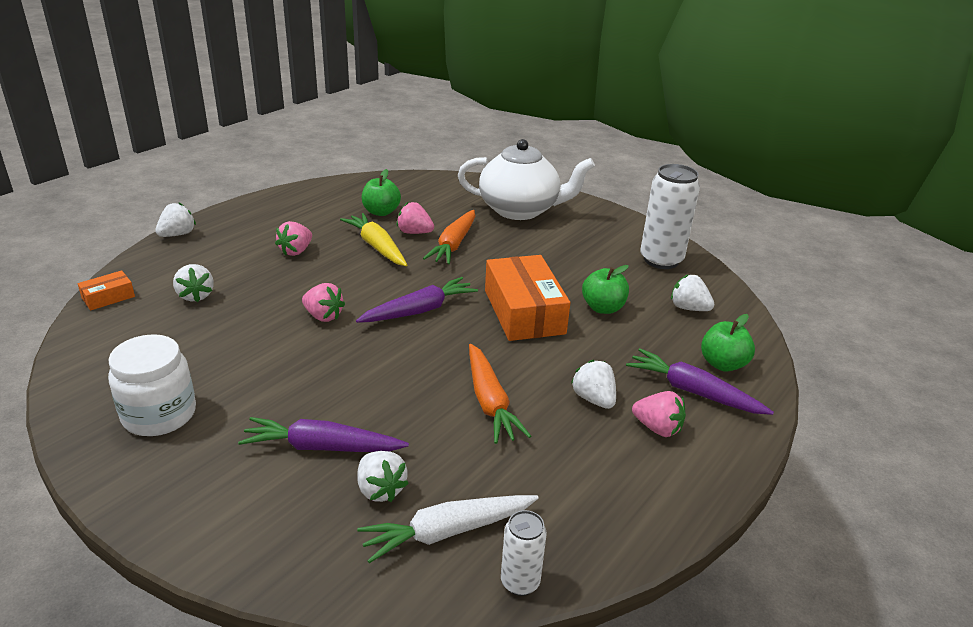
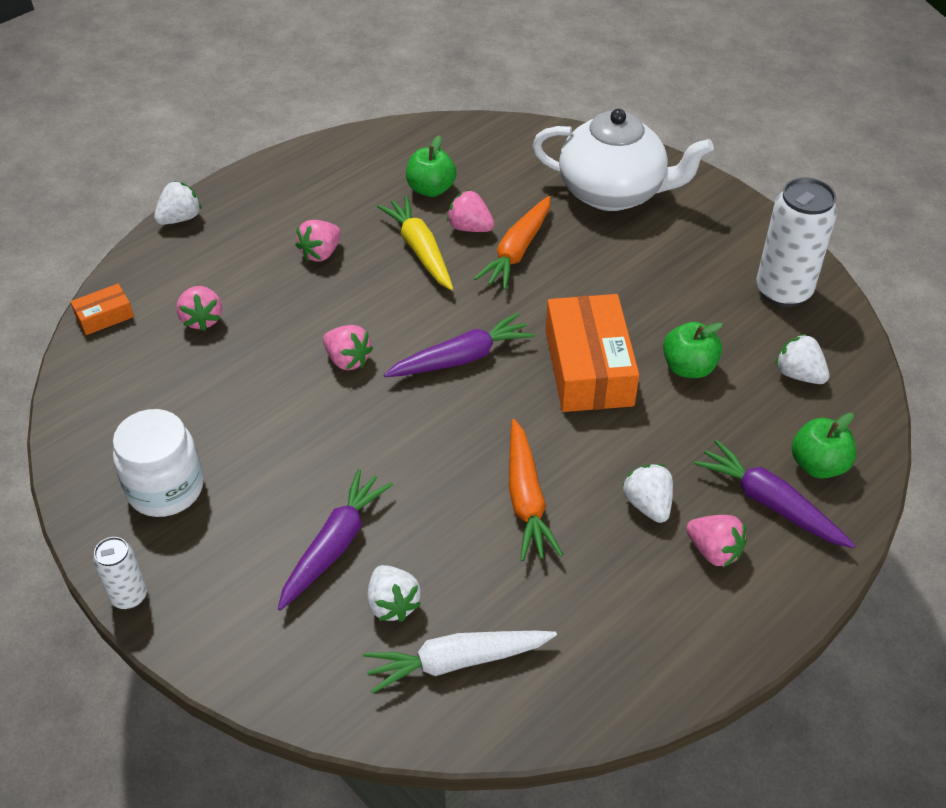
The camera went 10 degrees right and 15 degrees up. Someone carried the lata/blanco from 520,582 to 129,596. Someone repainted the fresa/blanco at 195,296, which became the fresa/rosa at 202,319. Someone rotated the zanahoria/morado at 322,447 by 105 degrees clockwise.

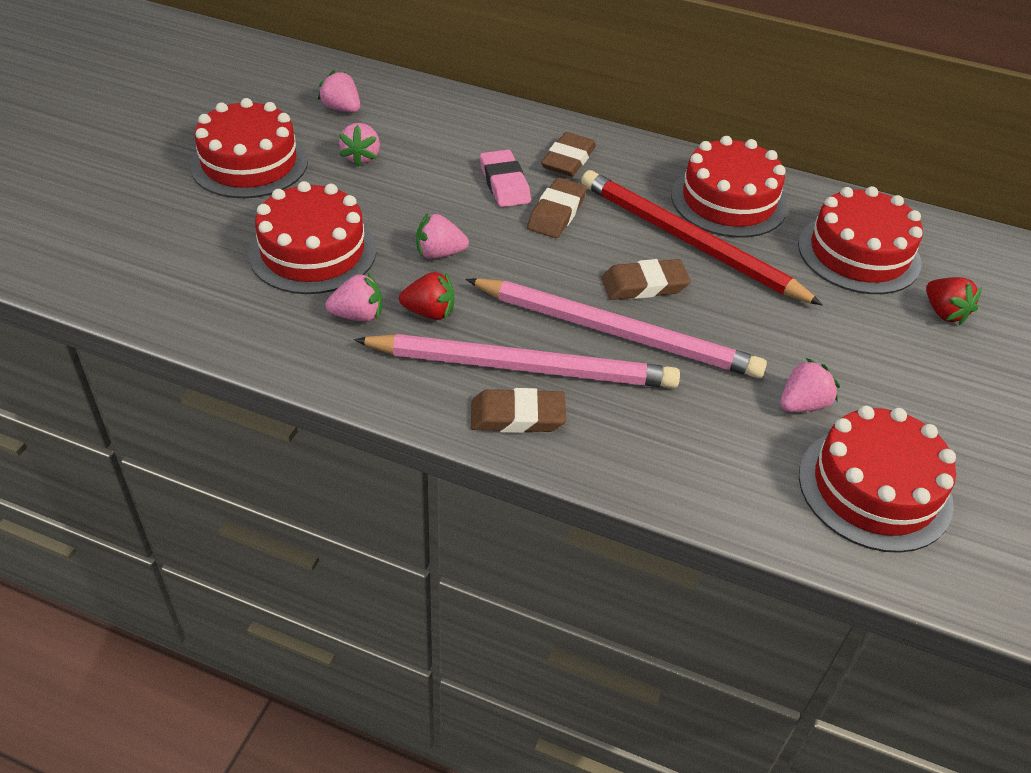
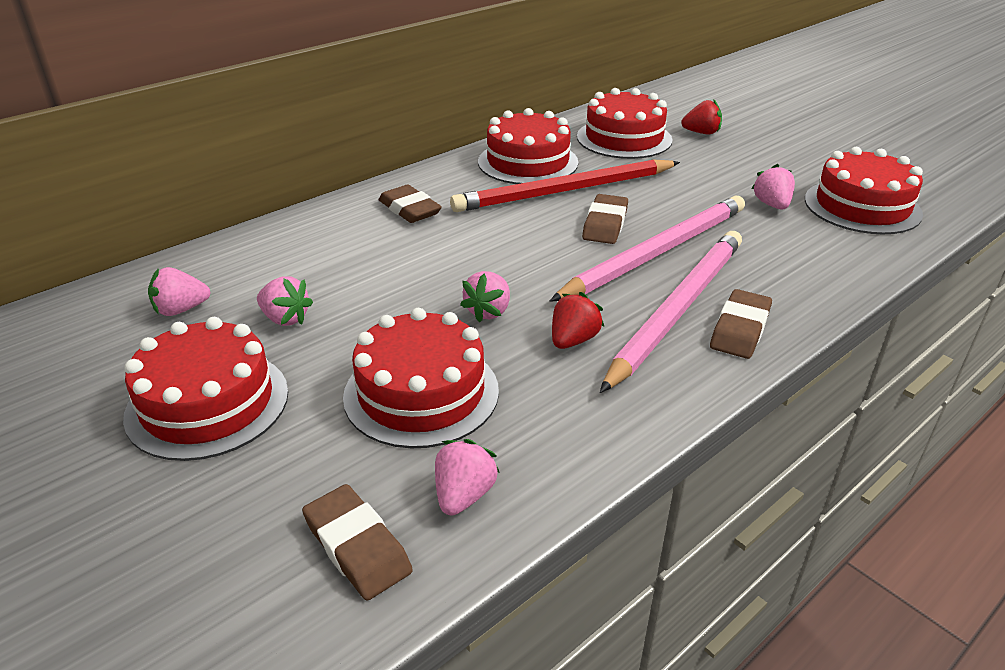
The camera went 60 degrees left and 10 degrees down. Someone carried the goma de borrar/marrón from 556,213 to 357,547. Someone carried the fresa/rosa from 358,315 to 464,495. Someone took away the goma de borrar/rosa at 504,183.

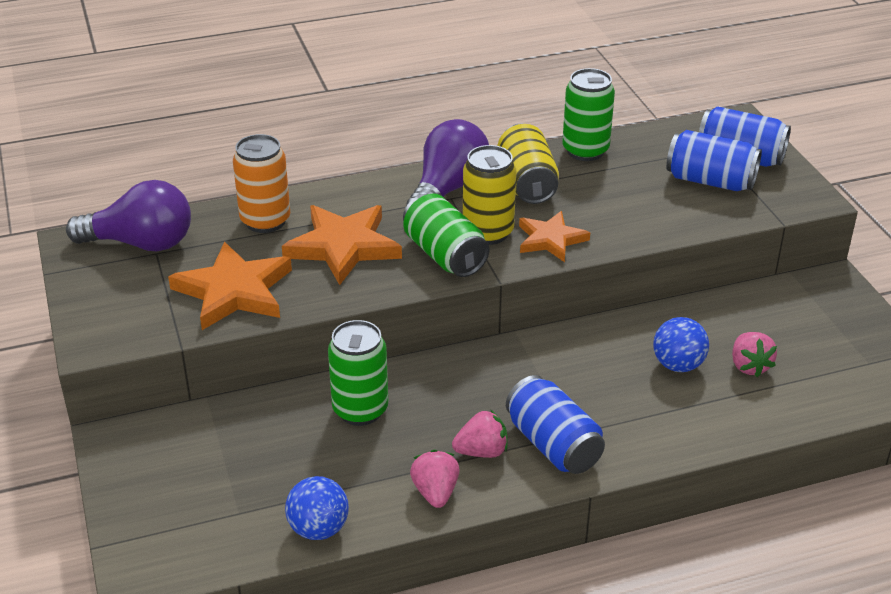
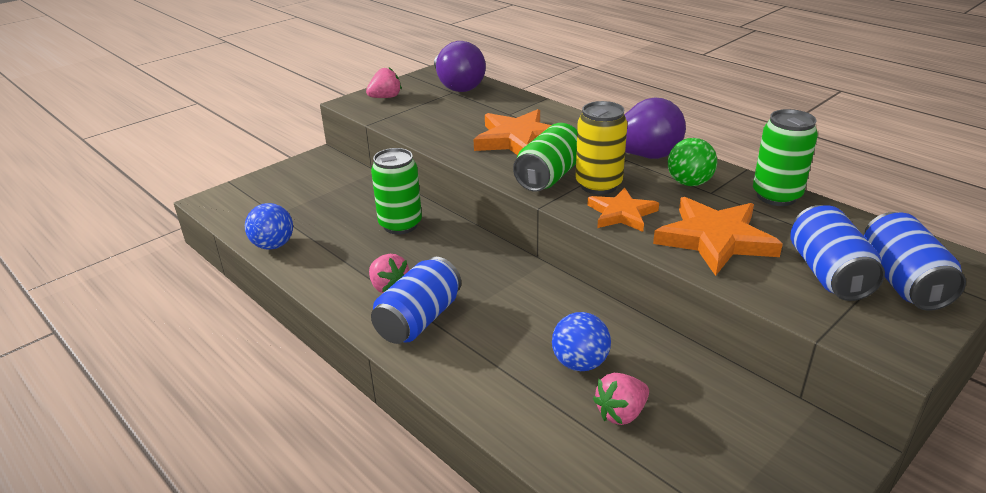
The camera went 65 degrees right and 5 degrees down. Someone carried the fresa/rosa from 435,492 to 385,97. Someone carried the estrella/naranja from 234,291 to 715,239. Someone swapped the lata/amarillo at 527,182 for the pelota/verde at 689,183. Someone took away the lata/naranja at 265,221.

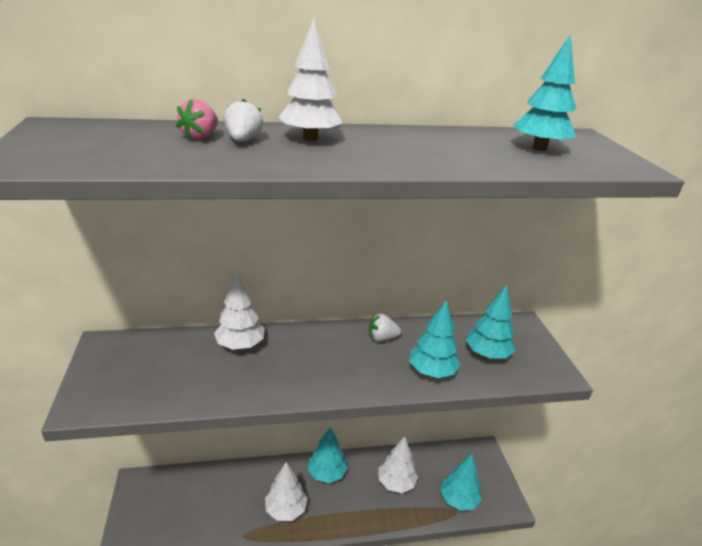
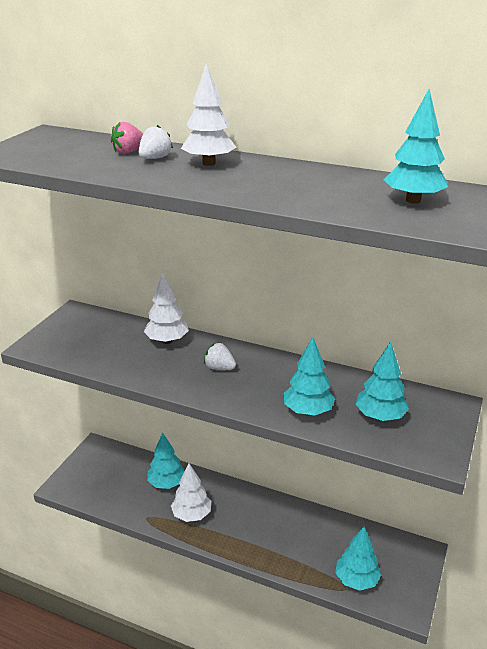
The camera went 35 degrees right and 0 degrees up. Someone carried the árbol/turquesa from 327,473 to 166,483. Someone carried the fresa/blanco from 382,338 to 219,368. Someone took away the árbol/blanco at 396,483.

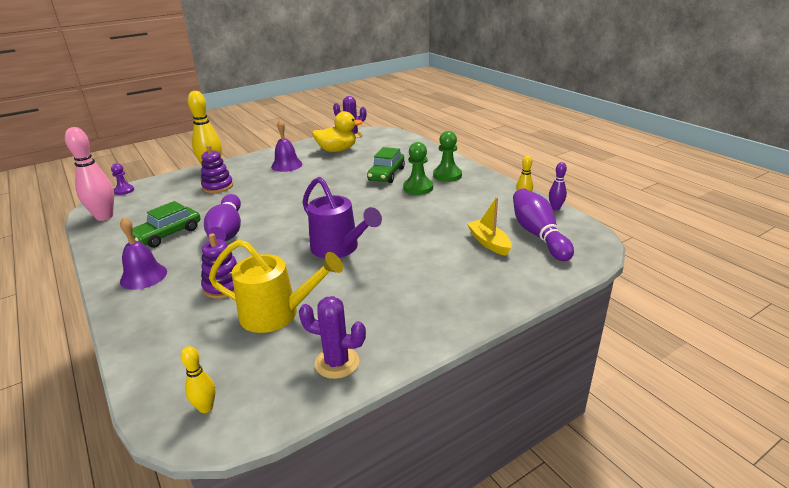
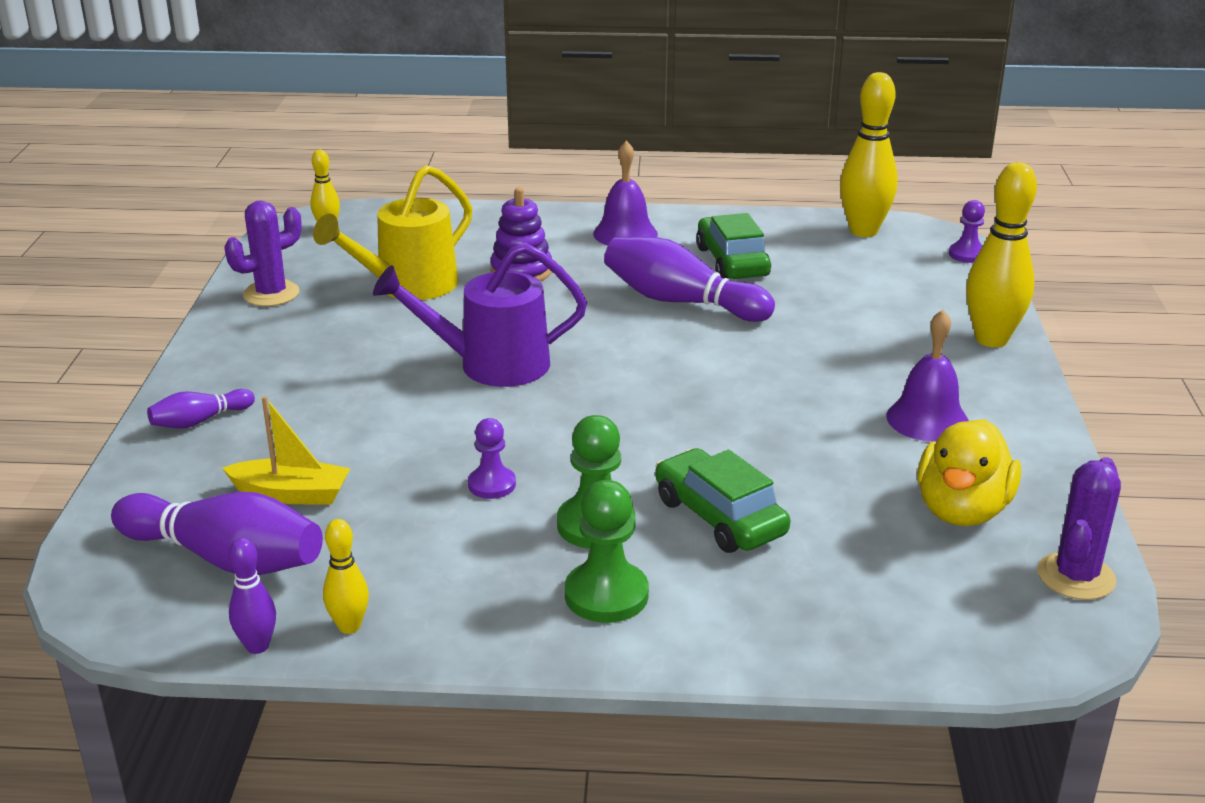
The camera went 125 degrees right and 0 degrees up. Someone put down the bolo/morado at 200,421. Someone put down the peón/morado at 492,484. Someone repainted the bolo/rosa at 104,217, which became the bolo/amarillo at 863,231. Someone took away the juguete apilable/morado at 218,186.

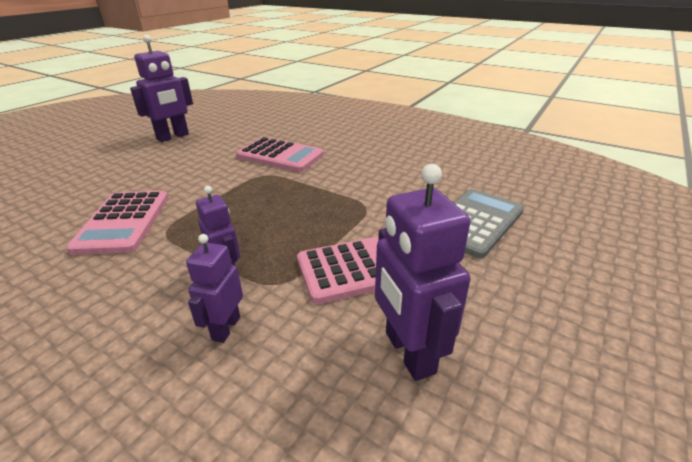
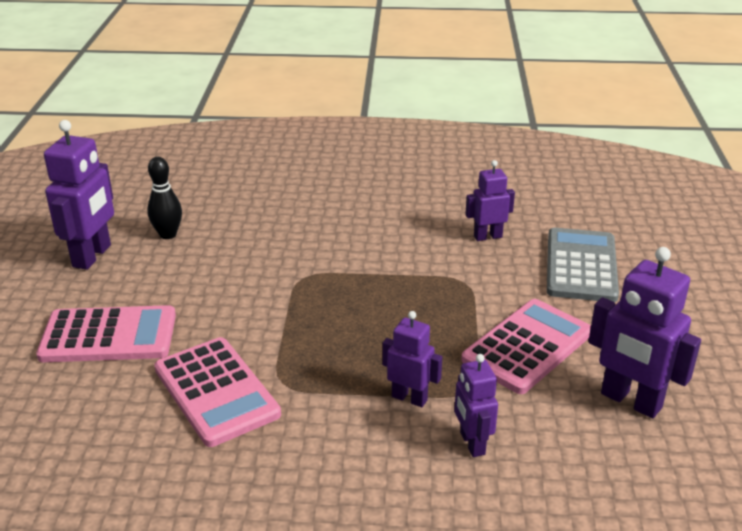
The camera went 30 degrees left and 0 degrees up. Someone carried the calculadora/rosa from 280,156 to 109,336. Someone put down the bolo/negro at 168,234. Someone put down the robot/morado at 487,236.

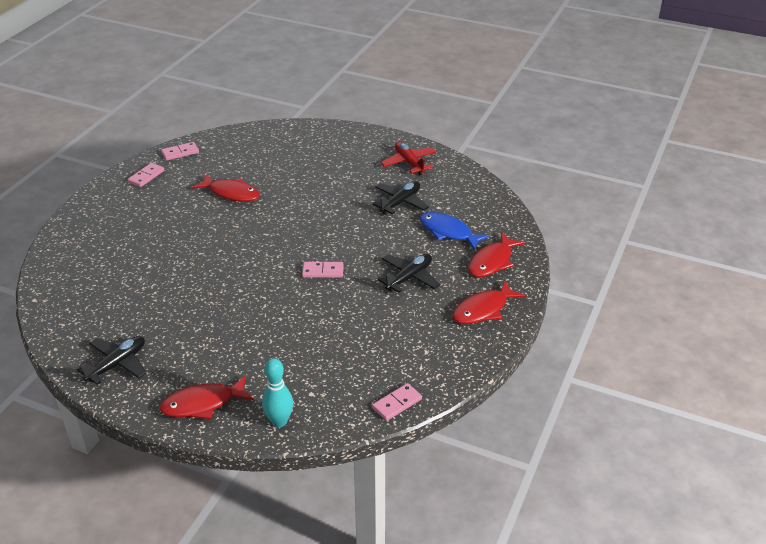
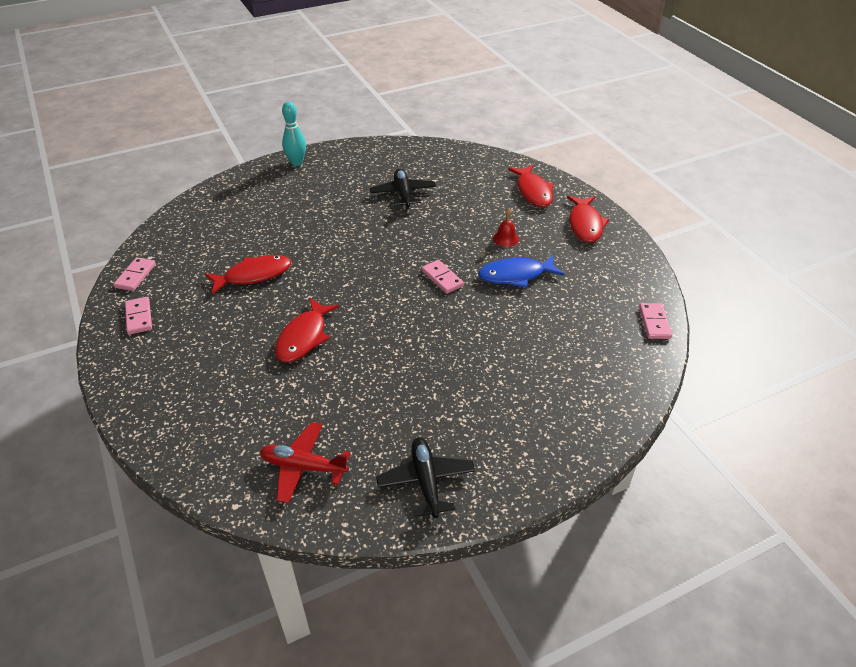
The camera went 50 degrees left and 5 degrees up. Someone carried the avión/rojo from 409,163 to 303,467. Someone carried the pez/rojo from 202,403 to 304,337. Someone carried the bolo/turquesa from 279,421 to 296,163. Someone rotated the ficha de dominó/rosa at 323,271 by 75 degrees counterclockwise. Someone carried the pez/azul from 448,232 to 516,275. Someone swapped the avión/negro at 409,277 for the campana/rojo at 506,238.

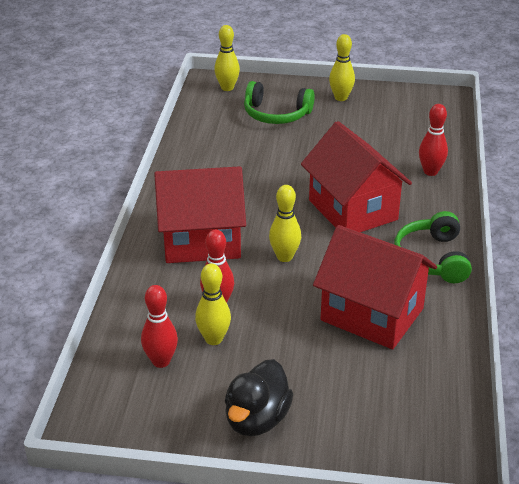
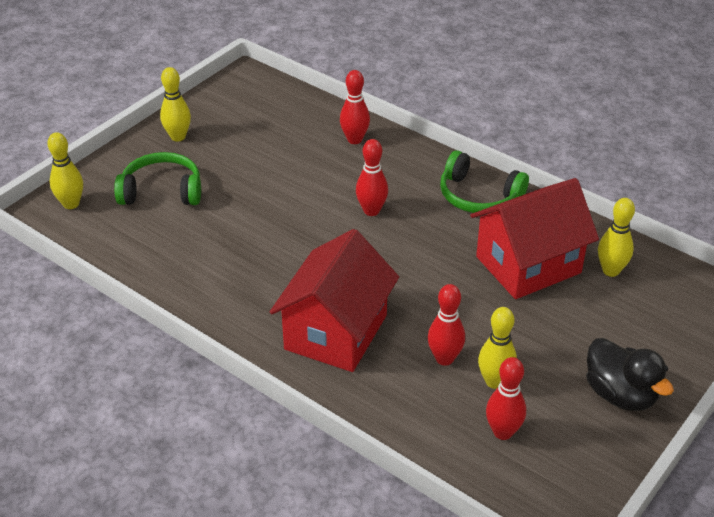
The camera went 60 degrees left and 5 degrees up. Someone rotated the auriculares/verde at 276,114 by 135 degrees counterclockwise. Someone swapped the casa/rojo at 353,210 for the bolo/rojo at 371,211. Someone carried the bolo/amarillo from 284,257 to 611,271.

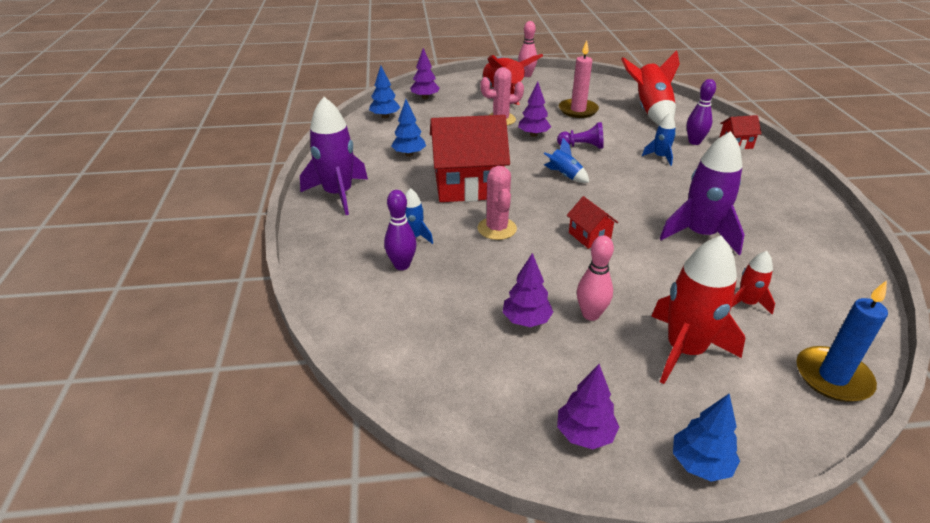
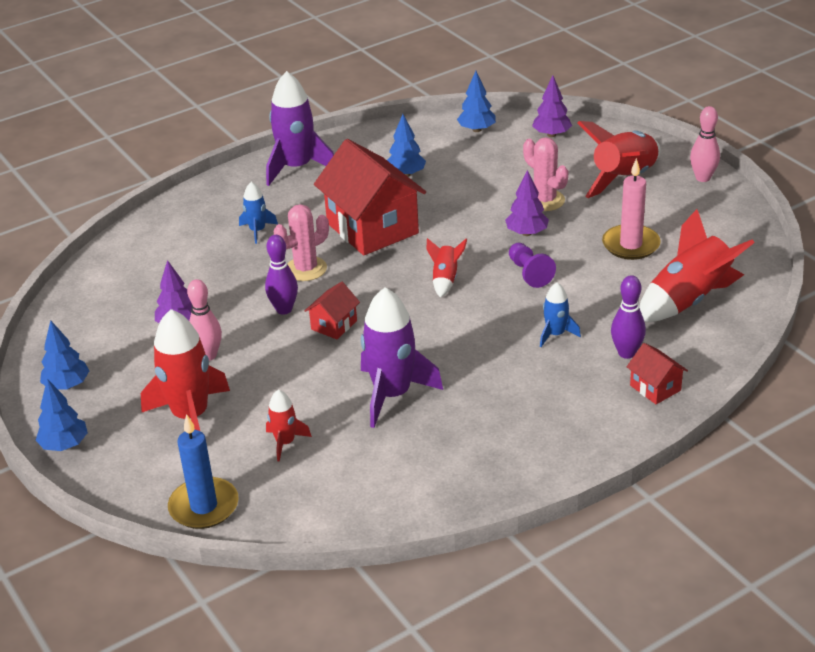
The camera went 65 degrees right and 0 degrees up. Someone repainted the árbol/morado at 585,434, which became the árbol/azul at 67,385. Someone carried the bolo/morado from 402,265 to 284,309. Someone repainted the cohete/azul at 564,176, which became the cohete/rojo at 445,279.

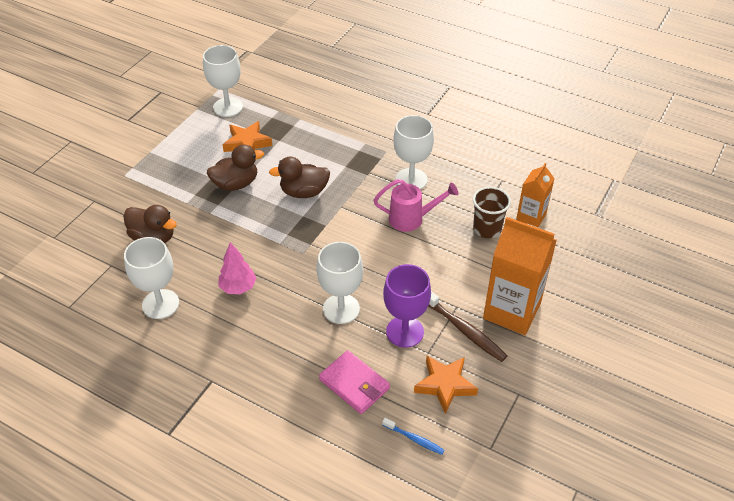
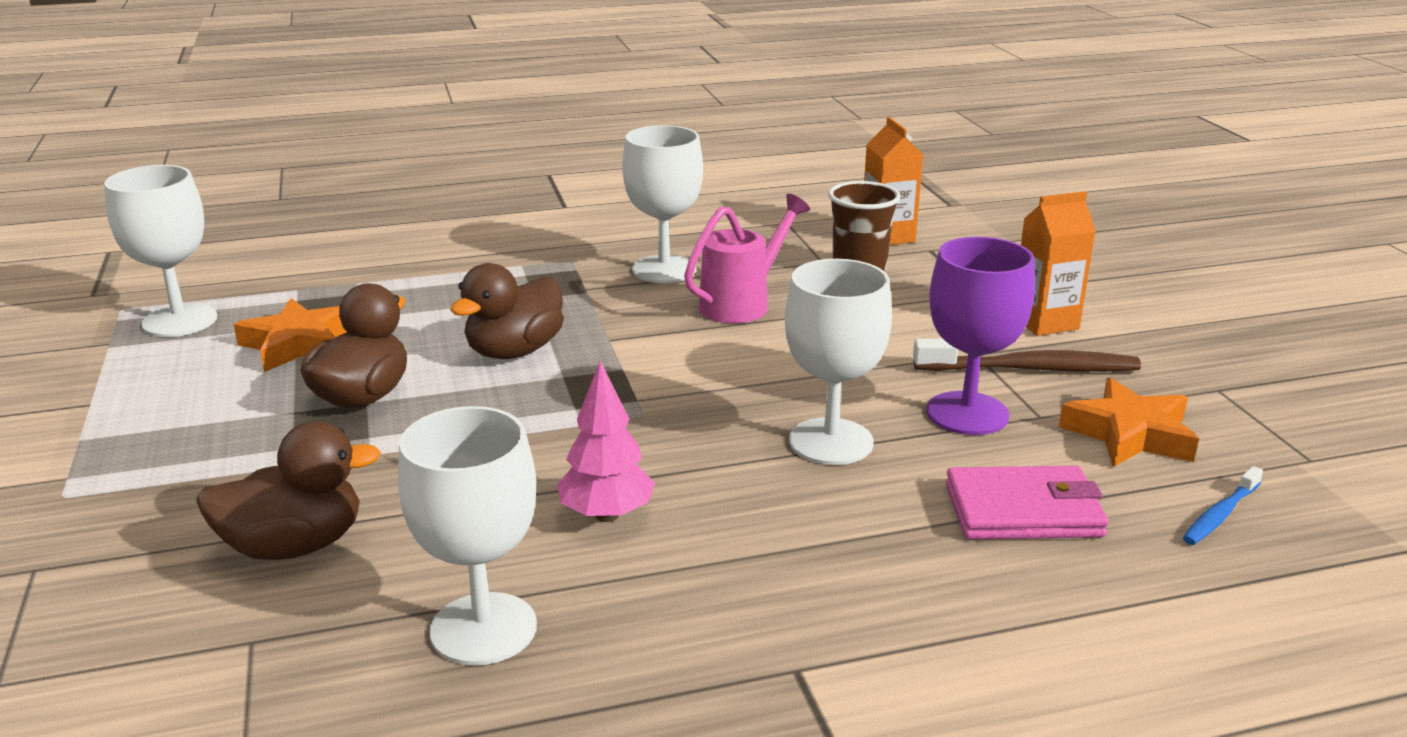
The camera went 45 degrees left and 20 degrees down. Someone scaled the cartón de leche/naranja at 511,311 by 0.57. Someone rotated the cepillo de dientes/azul at 414,439 by 150 degrees clockwise.

